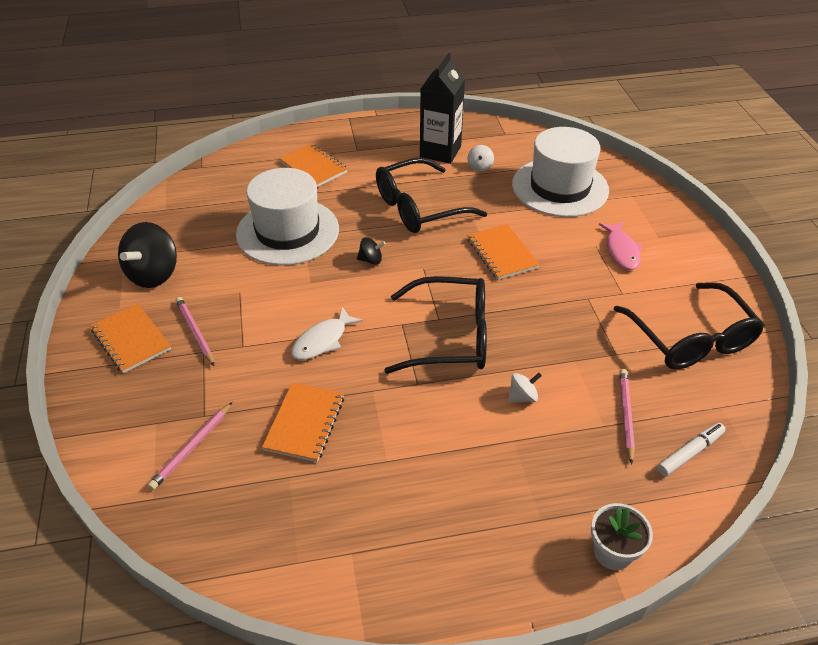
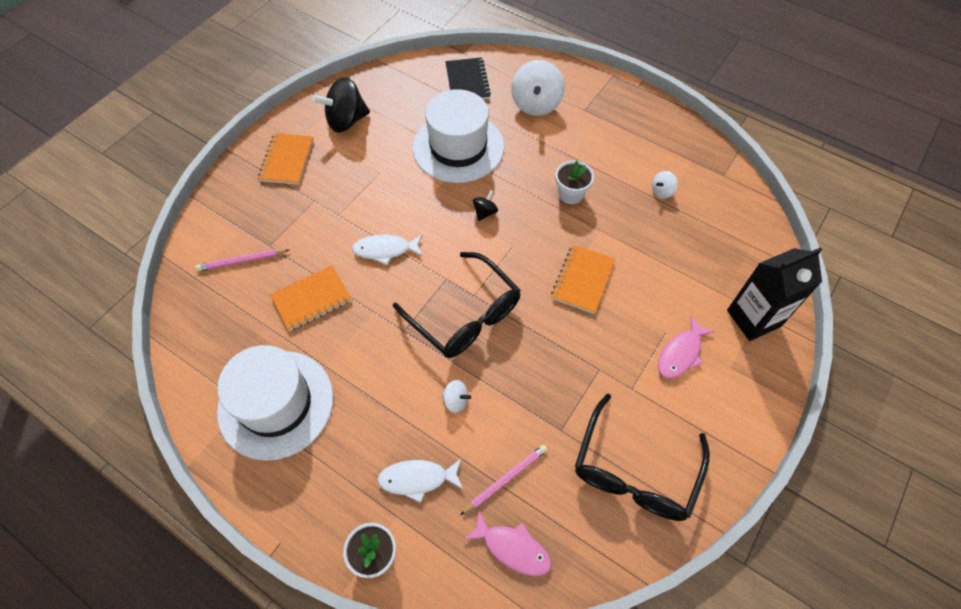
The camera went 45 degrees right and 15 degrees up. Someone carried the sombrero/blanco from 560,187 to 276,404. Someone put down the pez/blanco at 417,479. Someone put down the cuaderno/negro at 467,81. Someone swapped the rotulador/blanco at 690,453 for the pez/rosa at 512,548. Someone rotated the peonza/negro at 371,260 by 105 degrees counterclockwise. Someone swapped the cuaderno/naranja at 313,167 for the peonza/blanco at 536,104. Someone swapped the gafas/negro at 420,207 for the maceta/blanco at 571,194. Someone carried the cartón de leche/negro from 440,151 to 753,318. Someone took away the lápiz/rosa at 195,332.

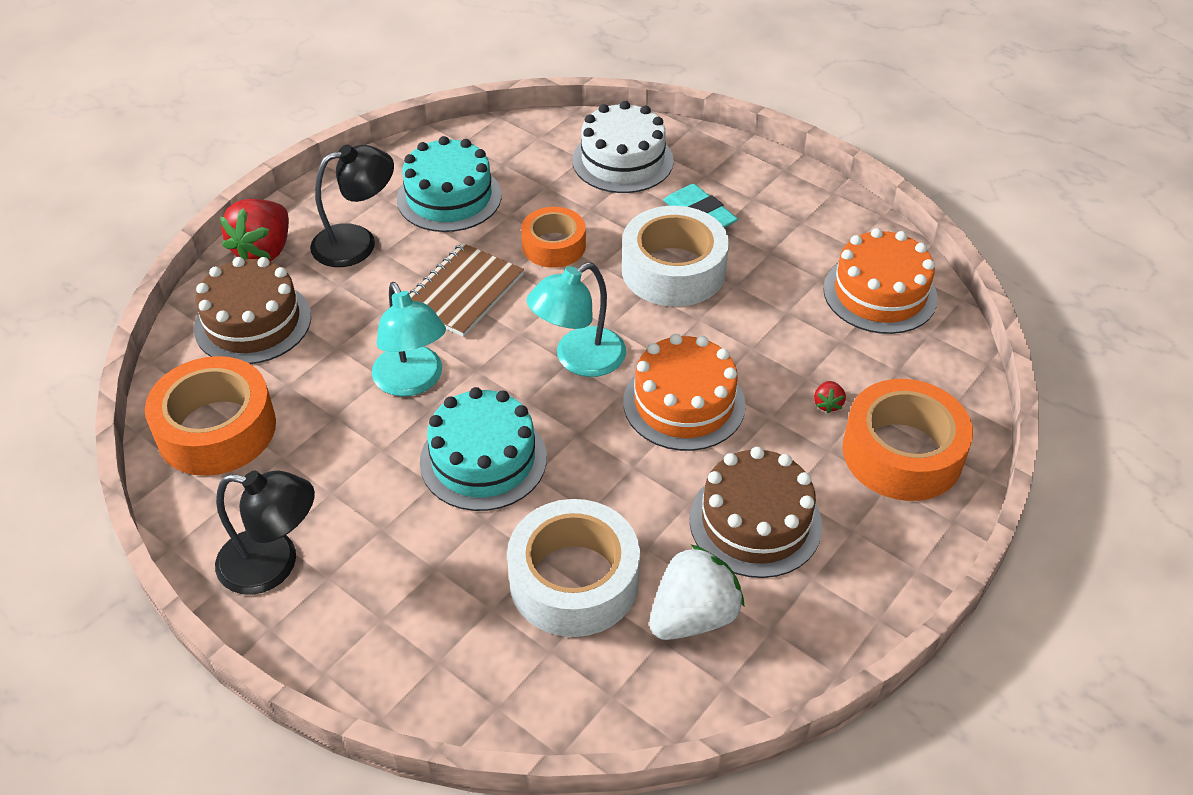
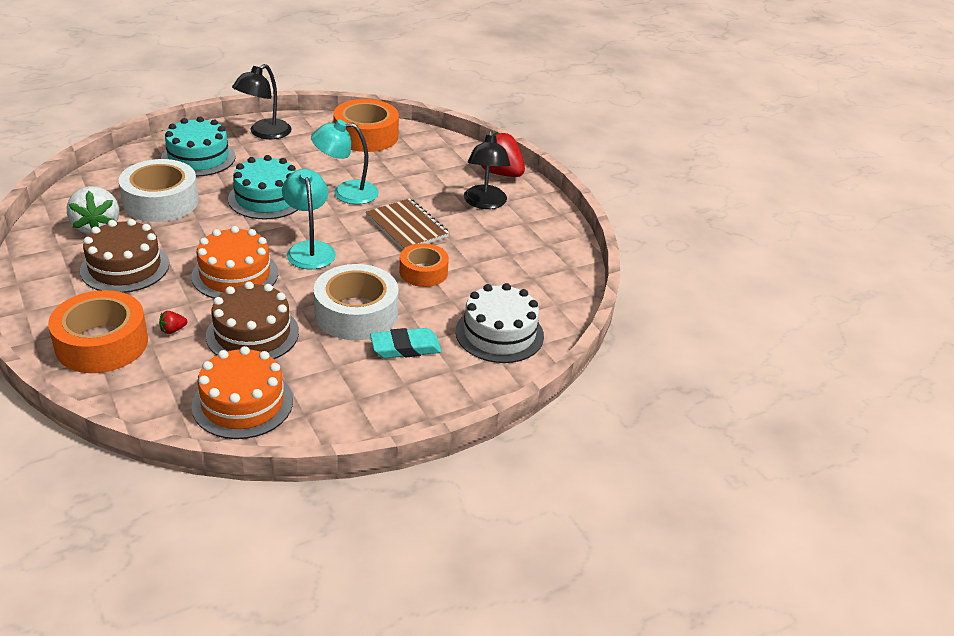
The camera went 110 degrees right and 10 degrees down. Someone rotated the fresa/rojo at 827,404 by 60 degrees counterclockwise. Someone carried the tarta/turquesa from 449,197 to 198,158. Someone carried the tarta/marrón from 253,322 to 252,334.

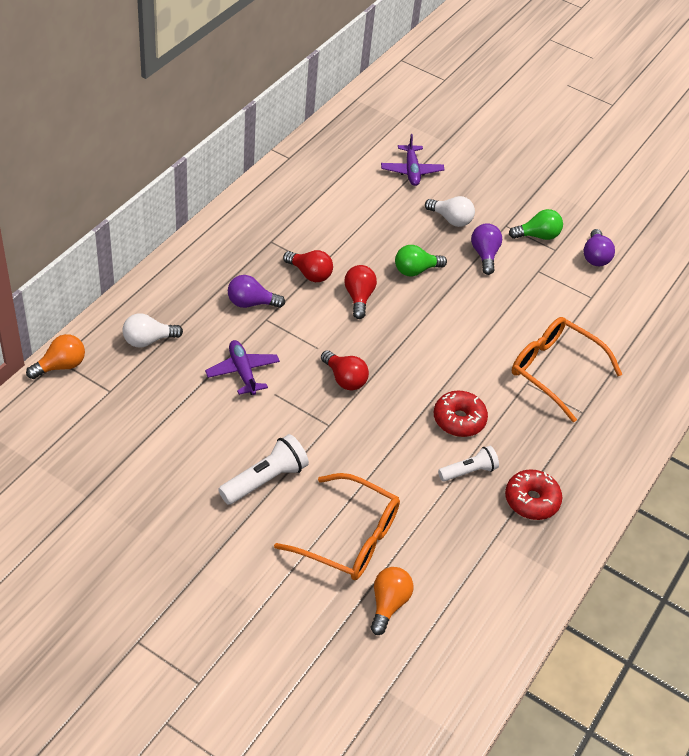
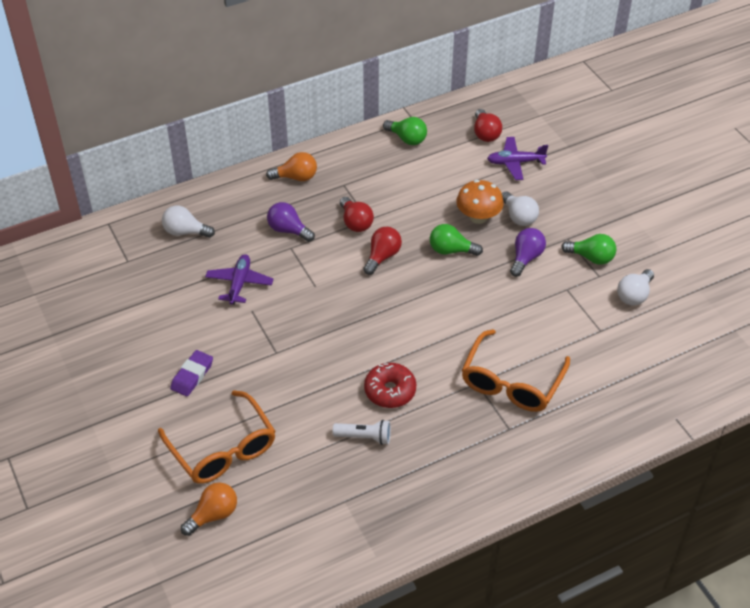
The camera went 35 degrees right and 0 degrees up. Someone swapped the lámpara de mano/blanco at 265,479 for the goma de borrar/morado at 192,375. Someone carried the bombilla/naranja from 61,366 to 296,177. Someone put down the bombilla/verde at 407,139. Someone put down the seta/naranja at 478,217. Someone rotated the gafas/naranja at 554,371 by 135 degrees counterclockwise. Someone carried the bombilla/rojo from 344,379 to 485,134. Someone rotated the avión/morado at 411,171 by 60 degrees clockwise. Someone repainted the bombilla/morado at 595,257, which became the bombilla/blanco at 634,295. Someone took away the rosquilla/rojo at 531,500.

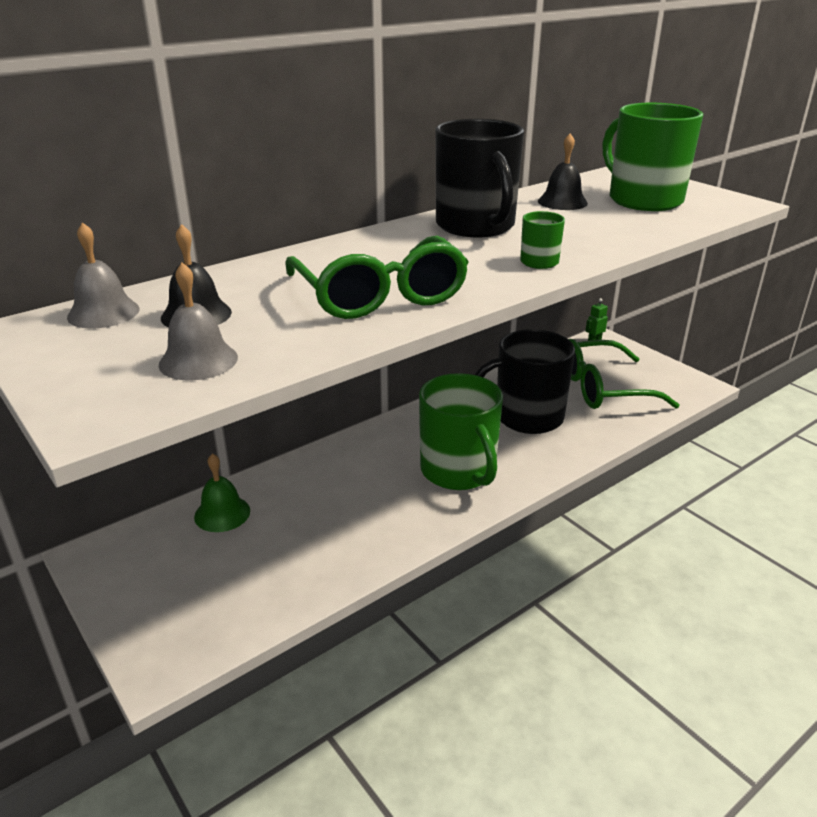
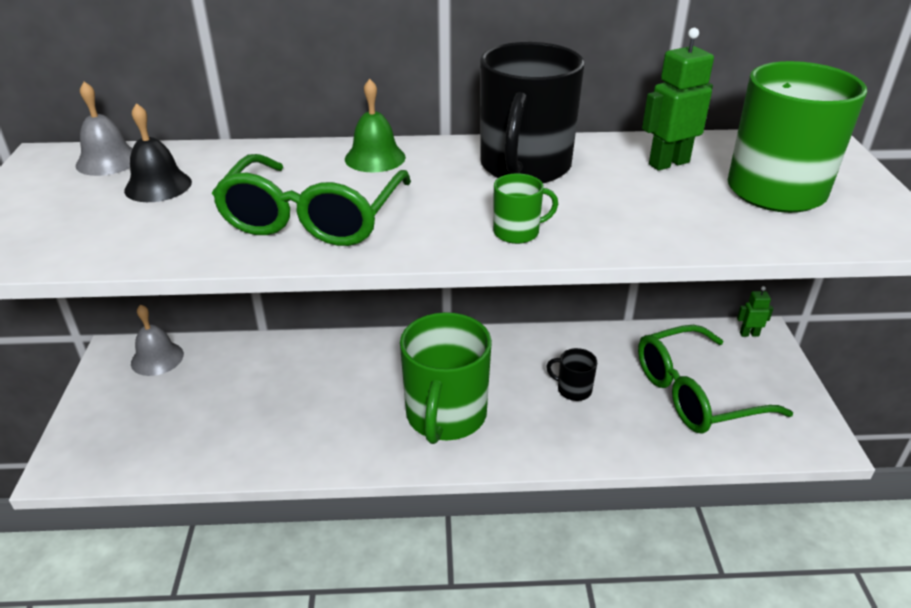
The camera went 35 degrees right and 5 degrees up. Someone carried the campana/gris from 198,360 to 157,358. Someone carried the campana/verde from 222,513 to 375,158. Someone scaled the taza/negro at 526,417 by 0.44. Someone rotated the gafas/verde at 603,388 by 45 degrees counterclockwise. Someone swapped the campana/negro at 562,202 for the robot/verde at 668,163.

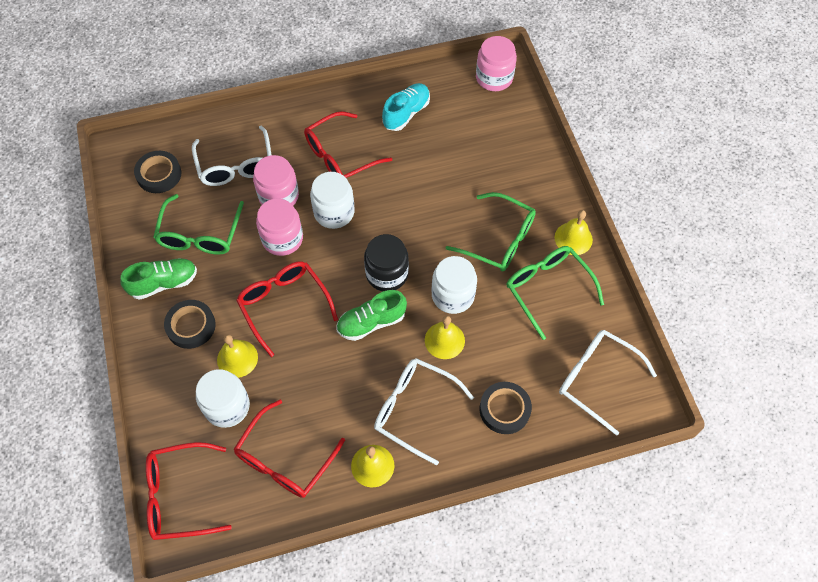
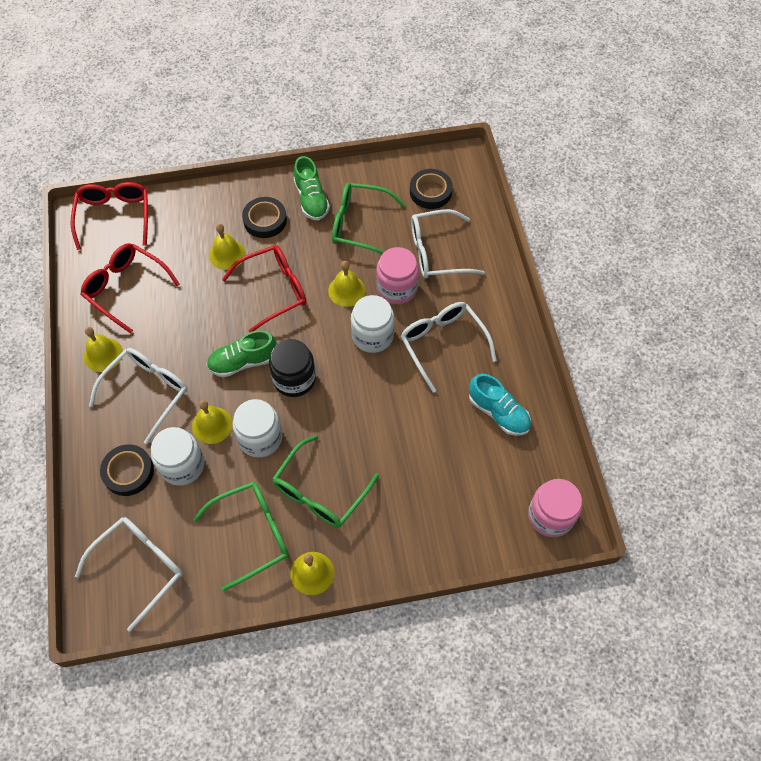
The camera went 95 degrees right and 0 degrees up. Someone carried the tarro/blanco from 227,406 to 182,465. Someone rotated the zapato/verde at 371,322 by 90 degrees counterclockwise. Someone swapped the tarro/rosa at 282,239 for the campana/amarillo at 346,290. Someone repainted the gafas/rojo at 340,156, which became the gafas/blanco at 442,344.

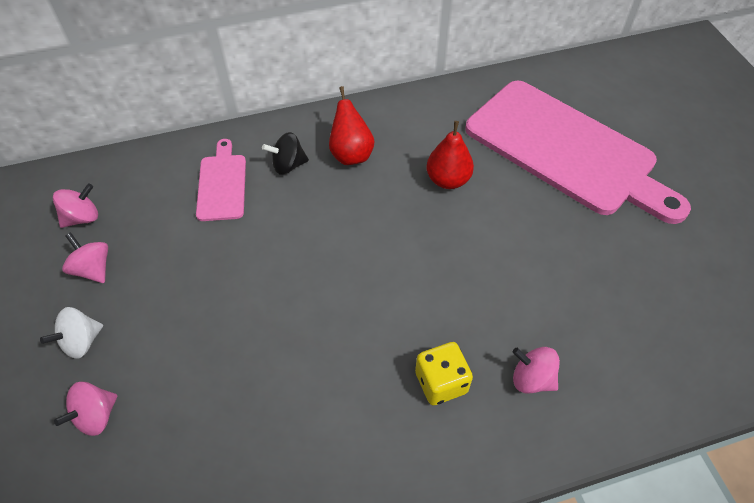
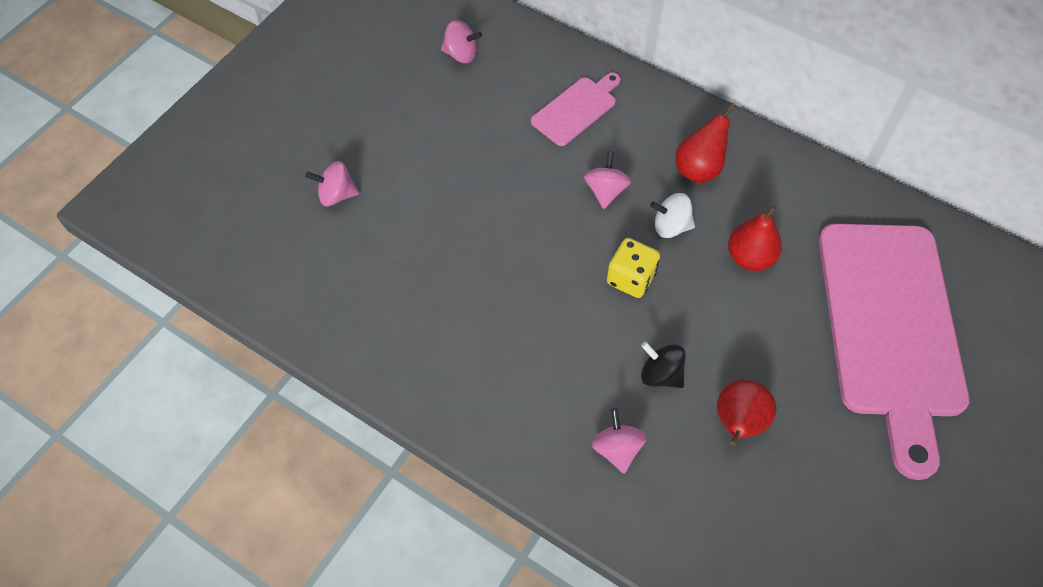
The camera went 50 degrees right and 5 degrees up. Someone carried the peonza/rosa from 93,269 to 605,191. Someone carried the dado/amarillo from 441,382 to 631,278. Someone carried the peonza/negro from 288,165 to 660,374. Someone carried the peonza/blanco from 81,342 to 670,226. Someone put down the pera/rojo at 738,423.

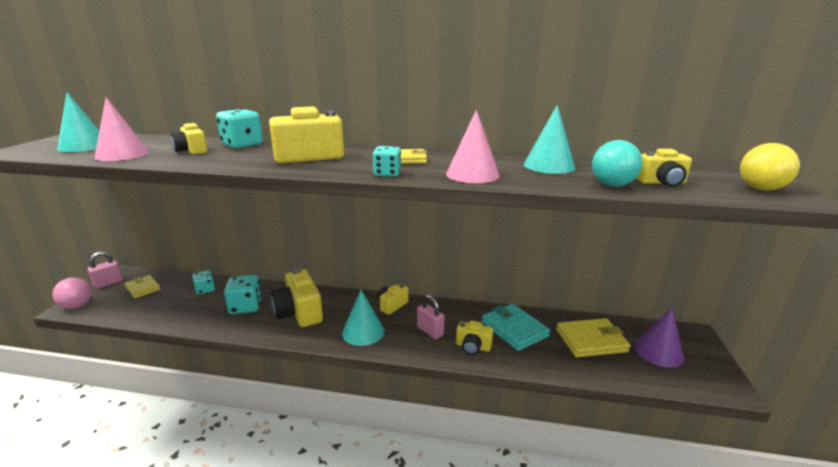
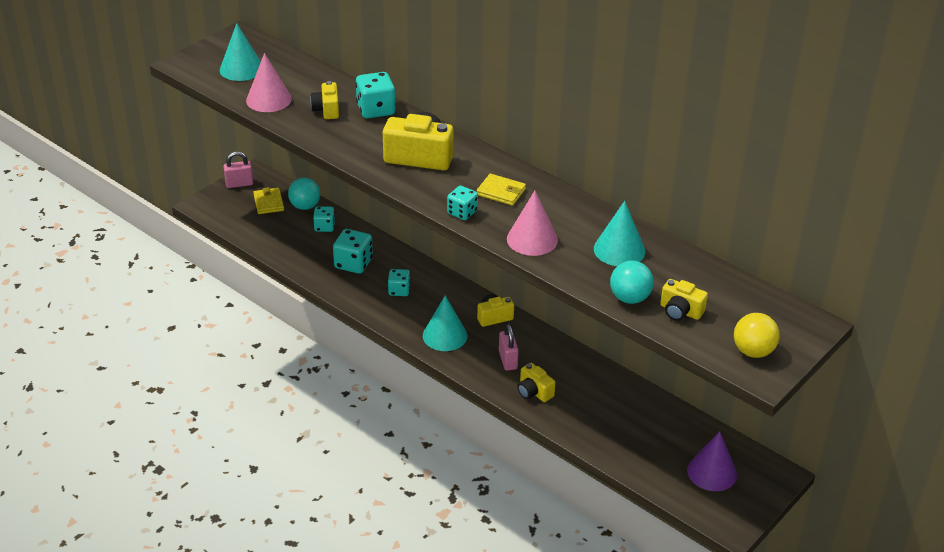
The camera went 30 degrees right and 15 degrees up. Someone put down the pelota/turquesa at 305,206. Someone swapped the cámara/amarillo at 299,313 for the dado/turquesa at 399,290. Someone took away the pelota/rosa at 77,306. Someone took away the cartera/turquesa at 514,329. Someone took away the cartera/amarillo at 591,341.

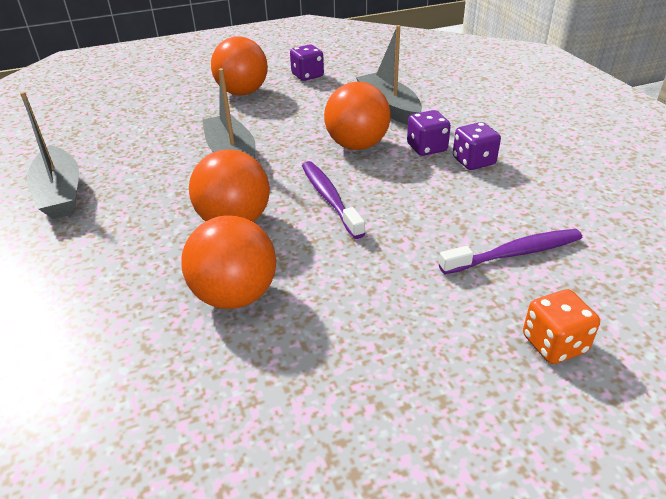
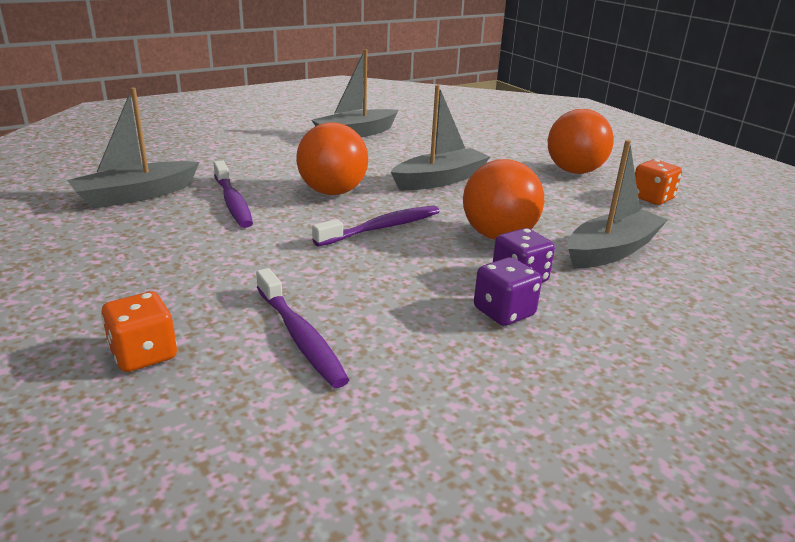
The camera went 75 degrees right and 10 degrees down. Someone put down the barco/gris at 136,195. Someone swapped the pelota/naranja at 235,295 for the cepillo de dientes/morado at 233,202. Someone repainted the dado/morado at 307,76, which became the dado/naranja at 651,198.

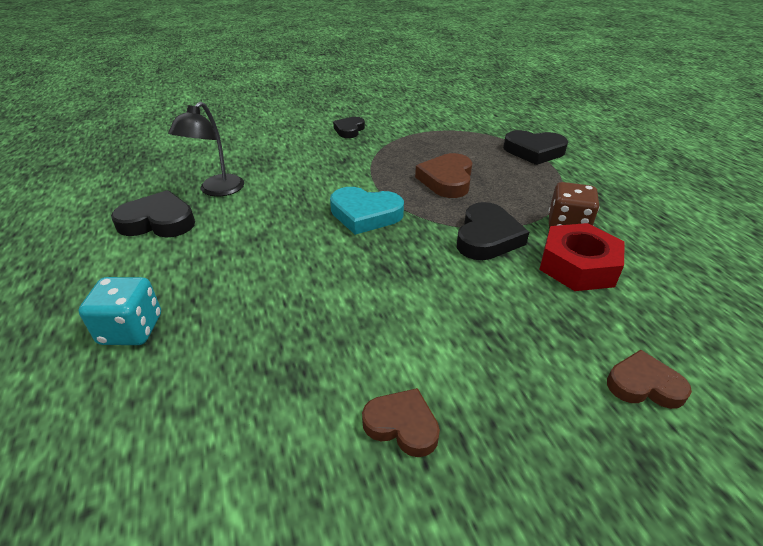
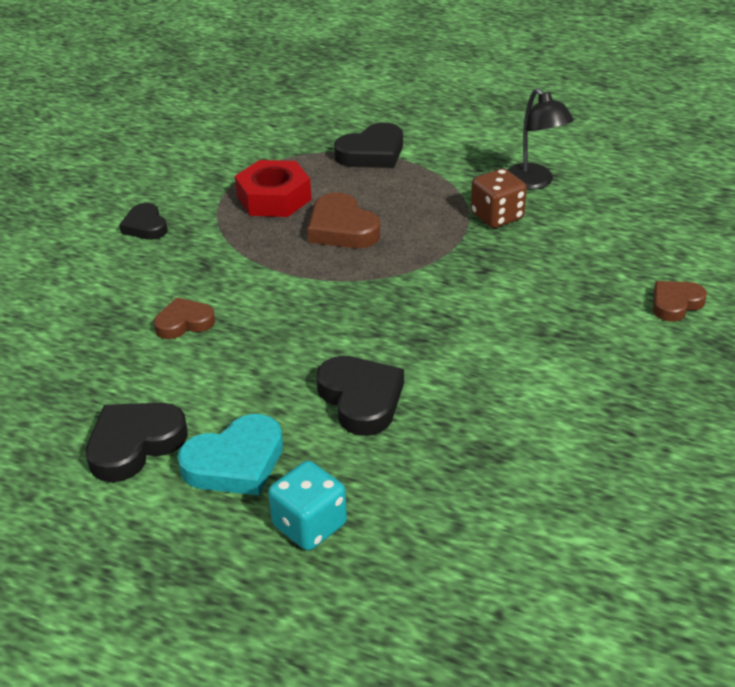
The camera went 45 degrees left and 0 degrees up. Someone carried the corazón/marrón from 402,425 to 184,322. Someone carried the corazón/turquesa from 365,214 to 235,462. Someone carried the tuerca/rojo from 577,266 to 274,198. Someone carried the corazón/negro from 487,237 to 361,399. Someone carried the lámpara/negro from 217,190 to 534,182.

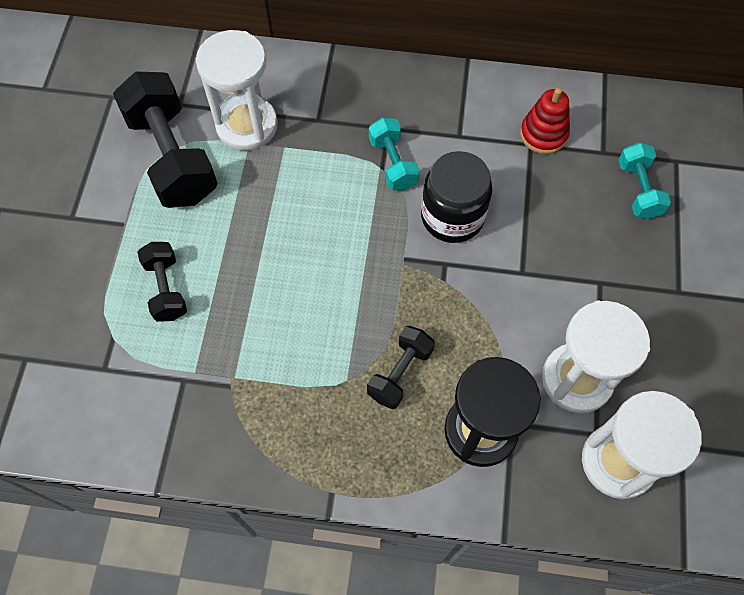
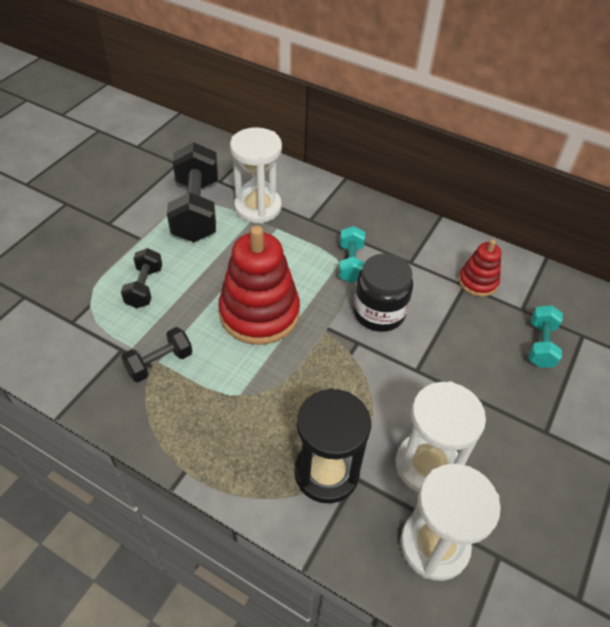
The camera went 20 degrees right and 15 degrees down. Someone carried the mancuerna/negro from 400,373 to 159,363. Someone put down the juguete apilable/rojo at 259,313.

